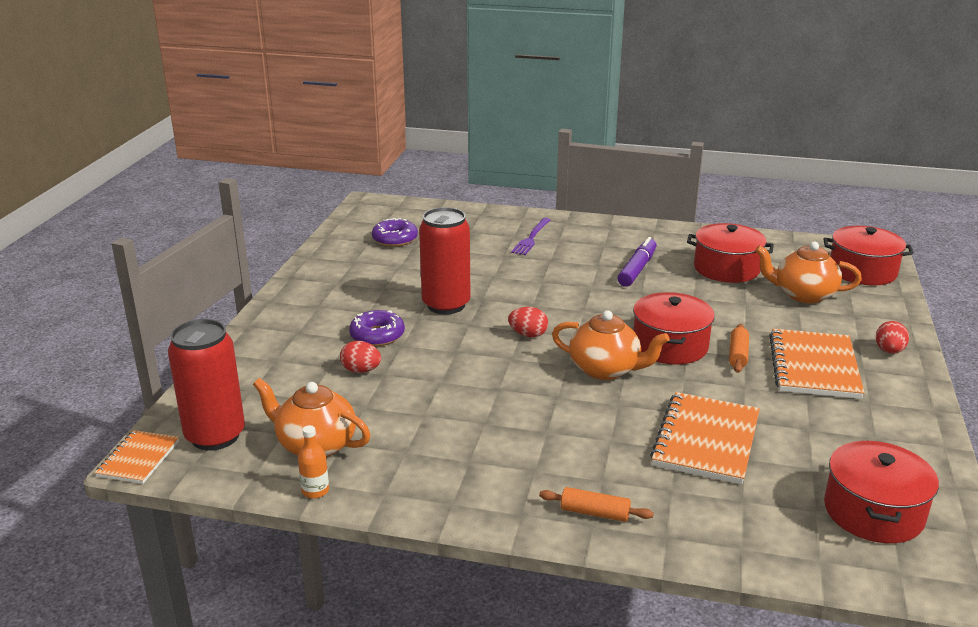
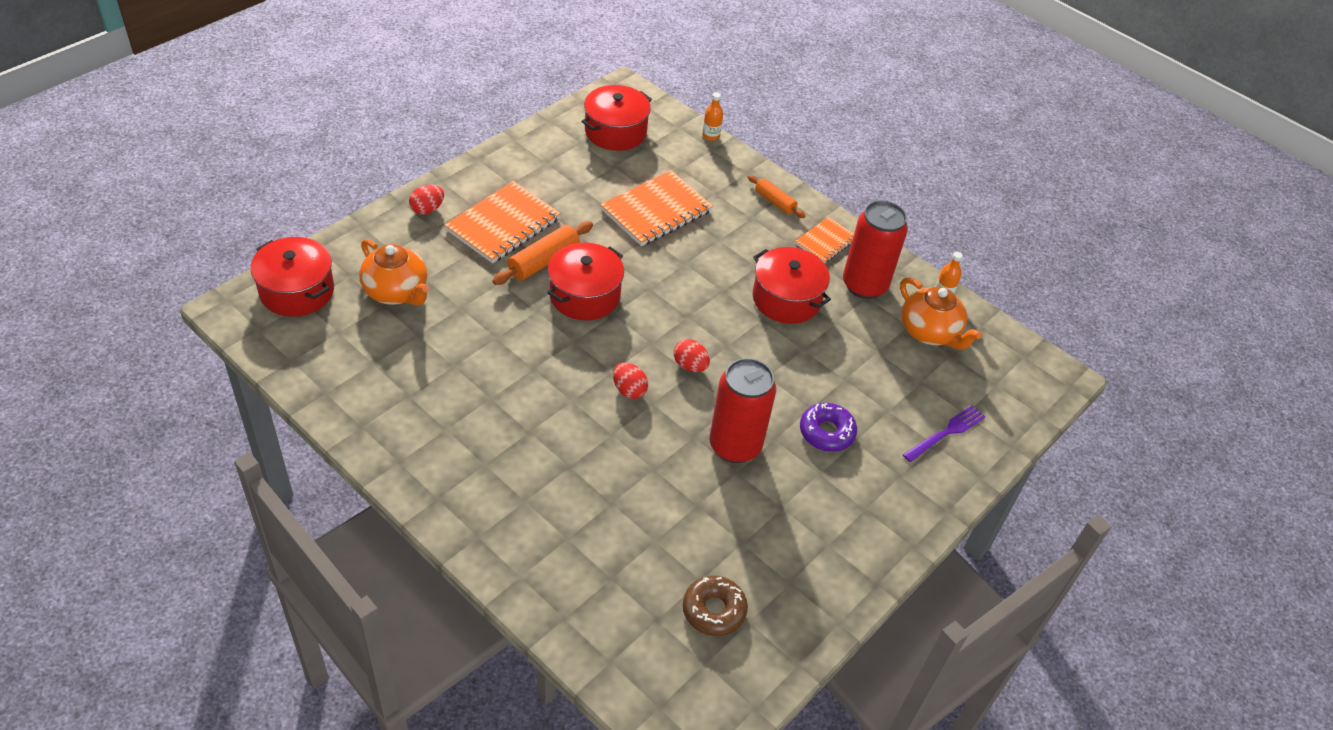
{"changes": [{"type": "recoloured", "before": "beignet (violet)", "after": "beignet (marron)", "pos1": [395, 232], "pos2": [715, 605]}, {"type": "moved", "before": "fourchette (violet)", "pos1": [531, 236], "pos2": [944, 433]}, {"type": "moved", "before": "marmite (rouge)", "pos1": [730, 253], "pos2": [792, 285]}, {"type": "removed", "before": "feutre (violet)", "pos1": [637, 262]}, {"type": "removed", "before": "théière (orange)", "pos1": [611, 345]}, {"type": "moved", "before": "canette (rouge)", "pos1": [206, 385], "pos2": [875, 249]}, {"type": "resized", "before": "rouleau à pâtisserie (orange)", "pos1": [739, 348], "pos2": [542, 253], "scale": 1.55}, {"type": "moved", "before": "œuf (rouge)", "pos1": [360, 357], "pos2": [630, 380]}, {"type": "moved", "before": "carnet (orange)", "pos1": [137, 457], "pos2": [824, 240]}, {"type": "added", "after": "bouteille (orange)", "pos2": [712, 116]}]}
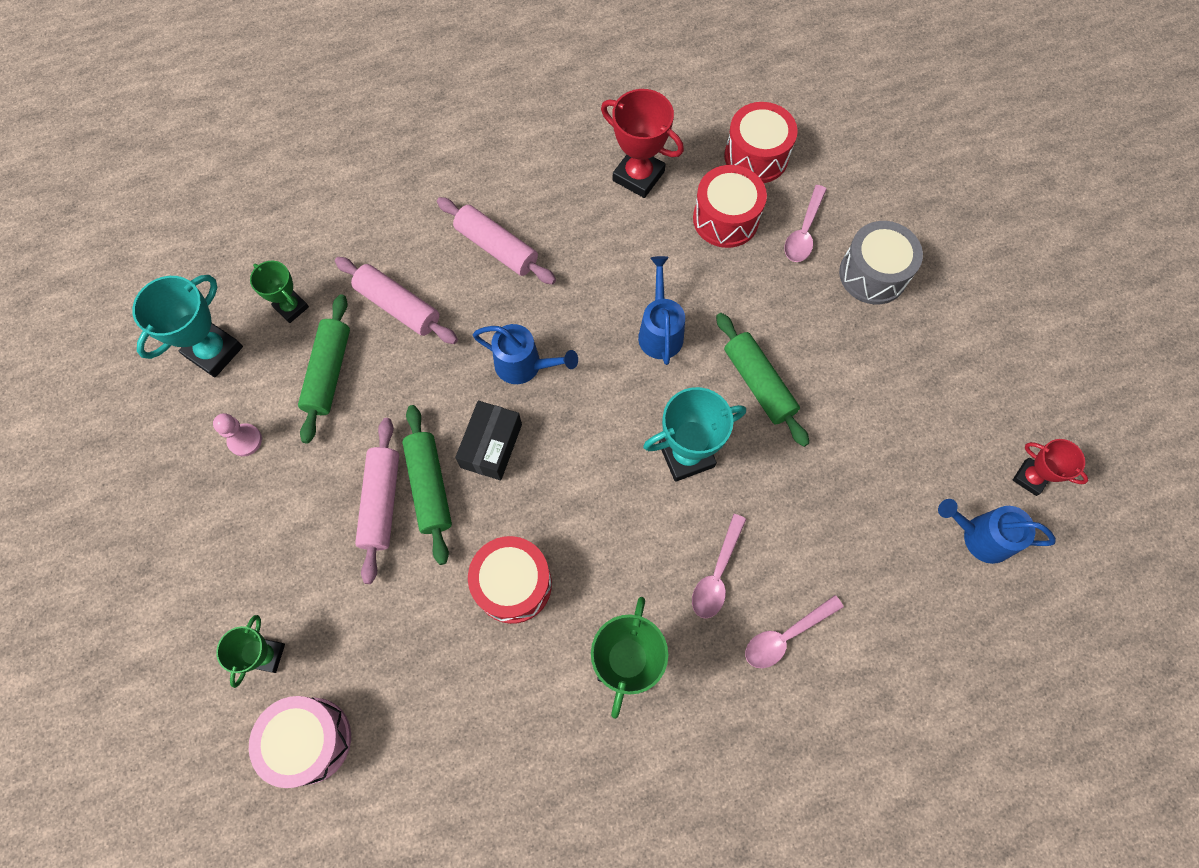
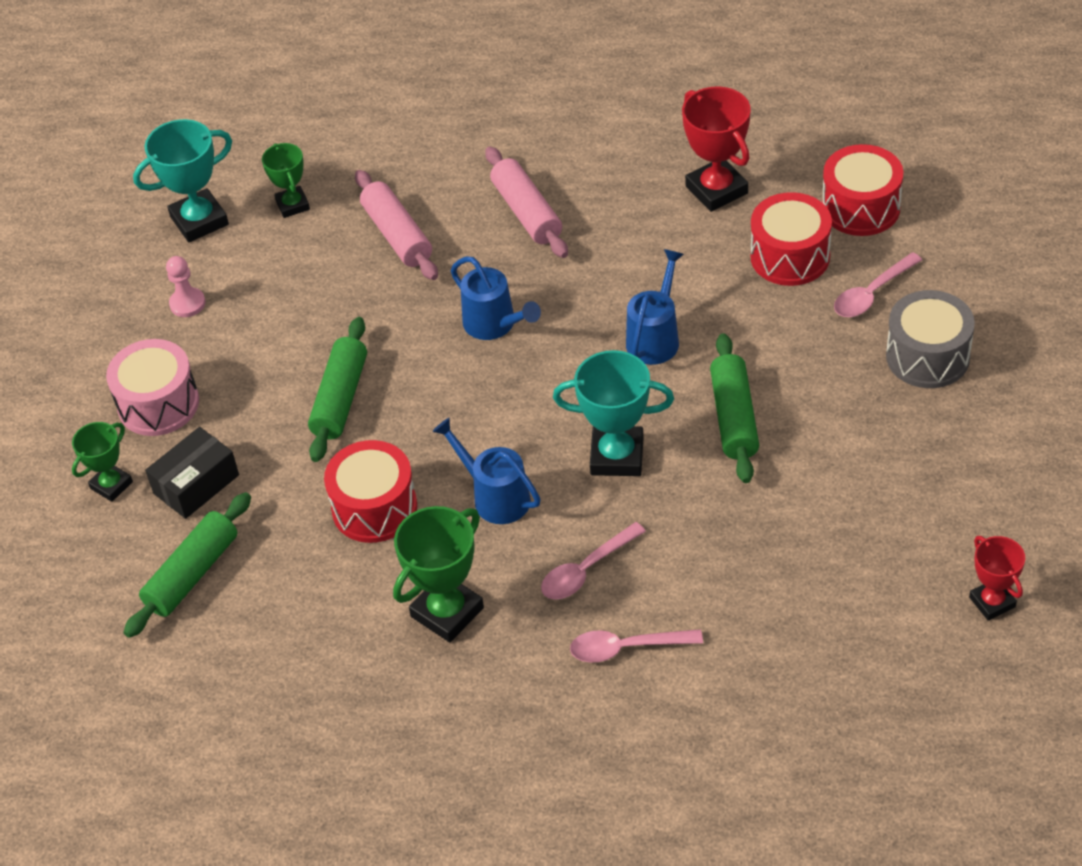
{"changes": [{"type": "moved", "before": "rouleau à pâtisserie (vert)", "pos1": [324, 369], "pos2": [187, 565]}, {"type": "moved", "before": "boîte (noir)", "pos1": [488, 440], "pos2": [192, 473]}, {"type": "removed", "before": "rouleau à pâtisserie (rose)", "pos1": [377, 501]}, {"type": "moved", "before": "arrosoir (bleu)", "pos1": [997, 531], "pos2": [486, 471]}, {"type": "moved", "before": "tambour (rose)", "pos1": [300, 742], "pos2": [152, 387]}]}
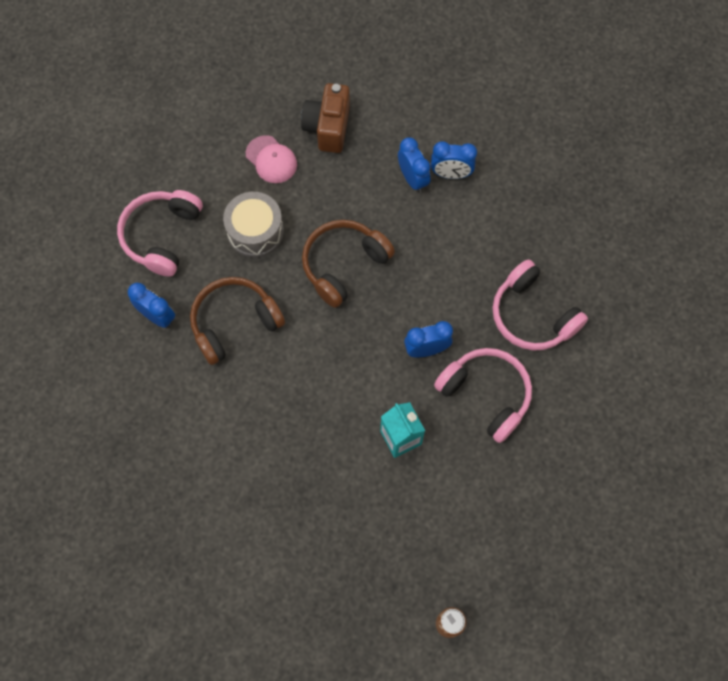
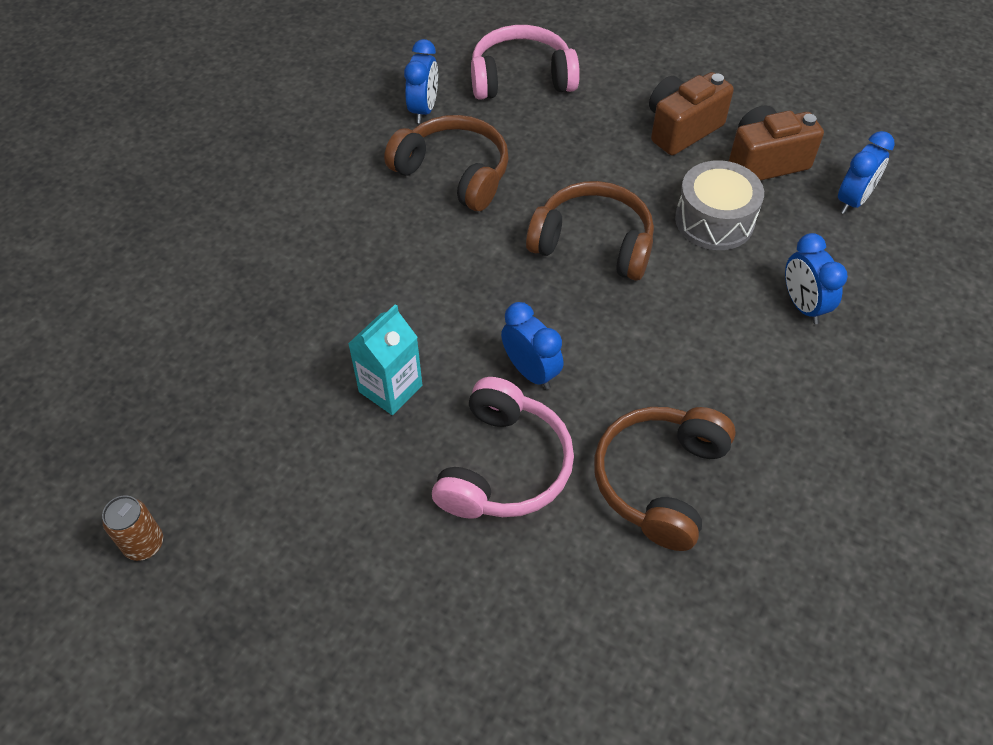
{"changes": [{"type": "replaced", "before": "casquette (rose)", "after": "appareil photo (marron)", "pos1": [271, 159], "pos2": [691, 113]}, {"type": "moved", "before": "réveil (bleu)", "pos1": [414, 165], "pos2": [866, 172]}, {"type": "moved", "before": "tambour (gris)", "pos1": [253, 224], "pos2": [719, 205]}, {"type": "recoloured", "before": "casque audio (rose)", "after": "casque audio (marron)", "pos1": [540, 305], "pos2": [665, 479]}]}
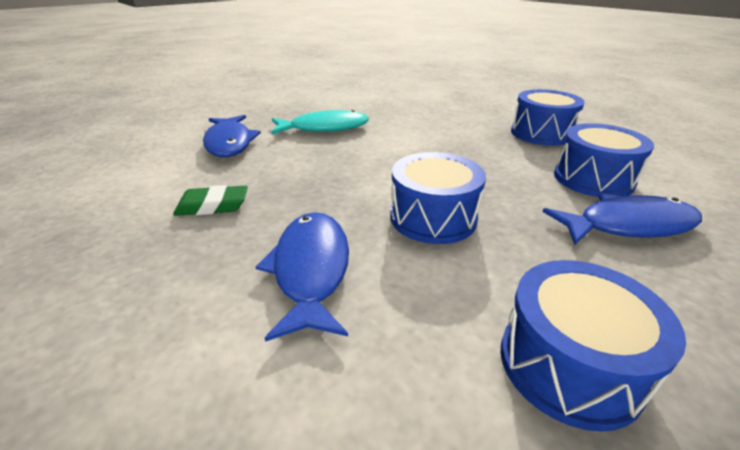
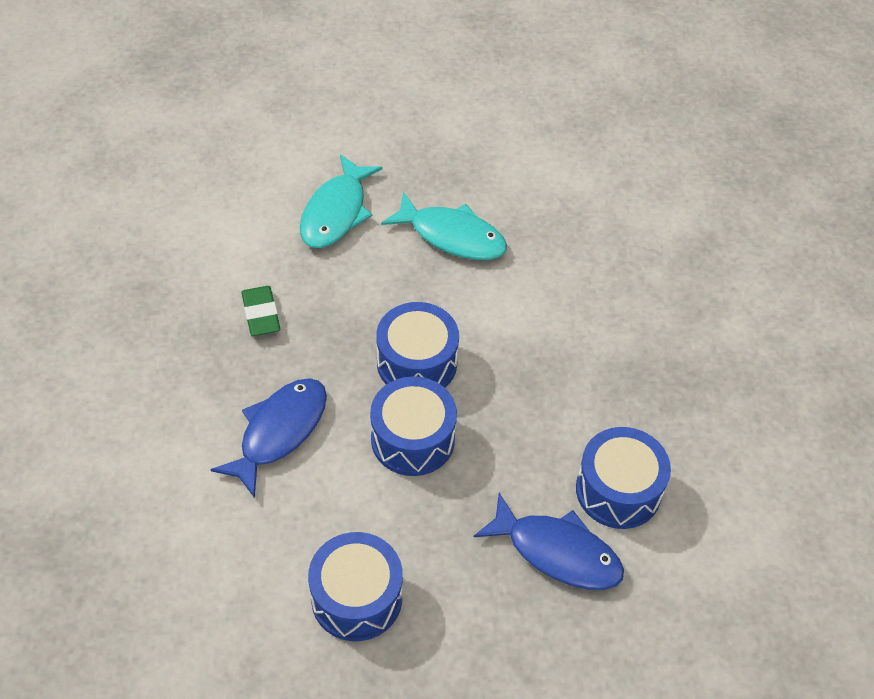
{"changes": [{"type": "moved", "before": "tambour (bleu)", "pos1": [548, 117], "pos2": [417, 345]}, {"type": "recoloured", "before": "poisson (bleu)", "after": "poisson (turquoise)", "pos1": [232, 136], "pos2": [341, 201]}, {"type": "turned", "before": "gomme (vert)", "pos1": [210, 200], "pos2": [260, 311], "turn": 45}]}
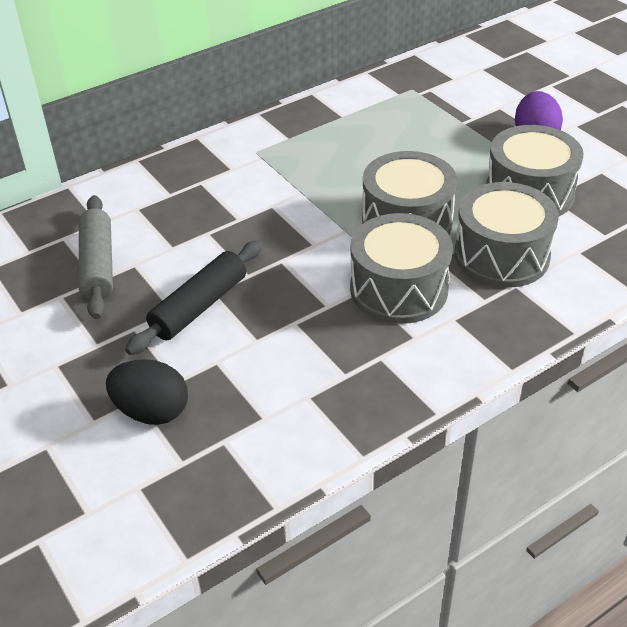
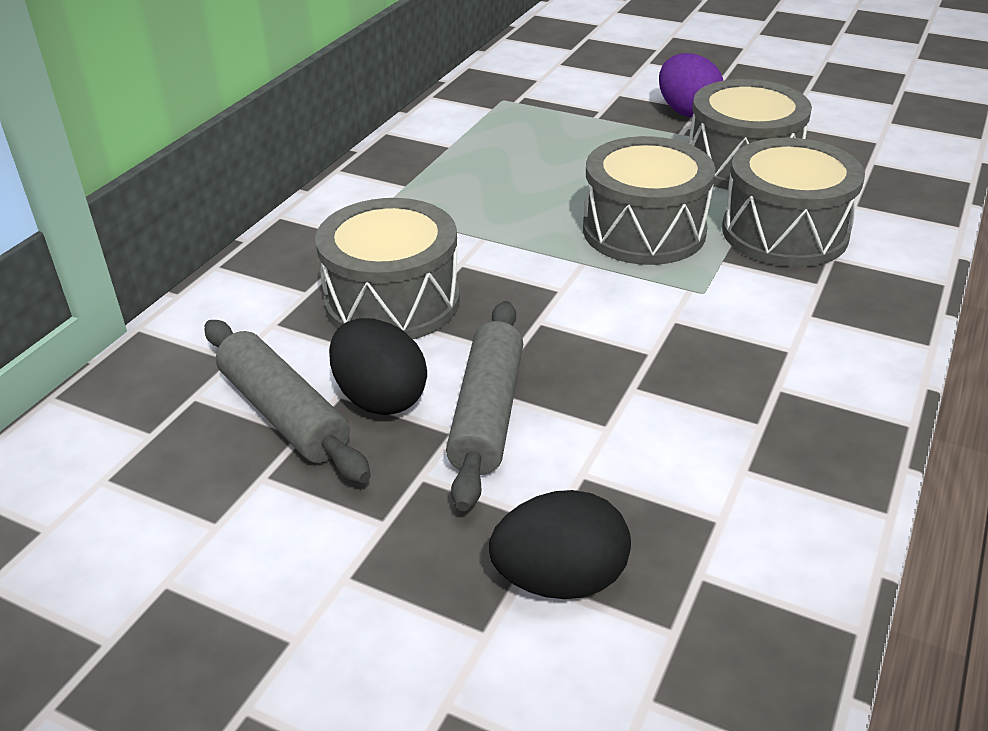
{"changes": [{"type": "moved", "before": "tambour (gris)", "pos1": [401, 268], "pos2": [387, 268]}, {"type": "recoloured", "before": "rouleau à pâtisserie (noir)", "after": "rouleau à pâtisserie (gris)", "pos1": [193, 297], "pos2": [484, 406]}, {"type": "added", "after": "œuf (noir)", "pos2": [378, 366]}]}
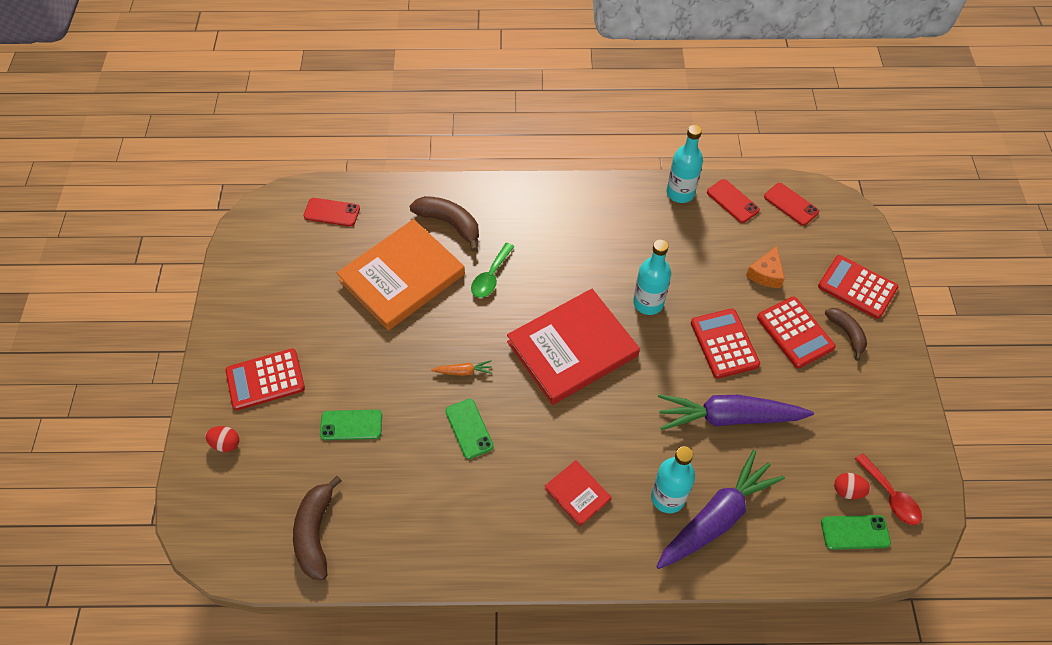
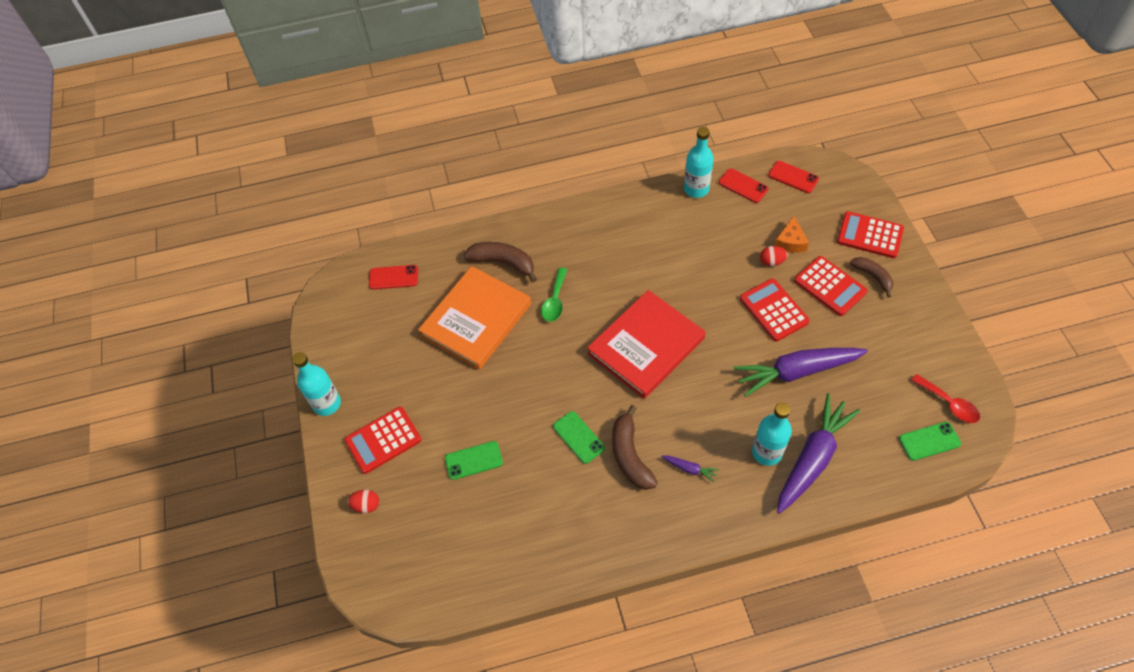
{"changes": [{"type": "moved", "before": "bouteille (turquoise)", "pos1": [652, 277], "pos2": [316, 384]}, {"type": "removed", "before": "carotte (orange)", "pos1": [461, 368]}, {"type": "replaced", "before": "livre (rouge)", "after": "carotte (violet)", "pos1": [577, 493], "pos2": [690, 469]}, {"type": "moved", "before": "œuf (rouge)", "pos1": [852, 486], "pos2": [774, 256]}, {"type": "moved", "before": "banane (marron)", "pos1": [317, 528], "pos2": [635, 447]}]}
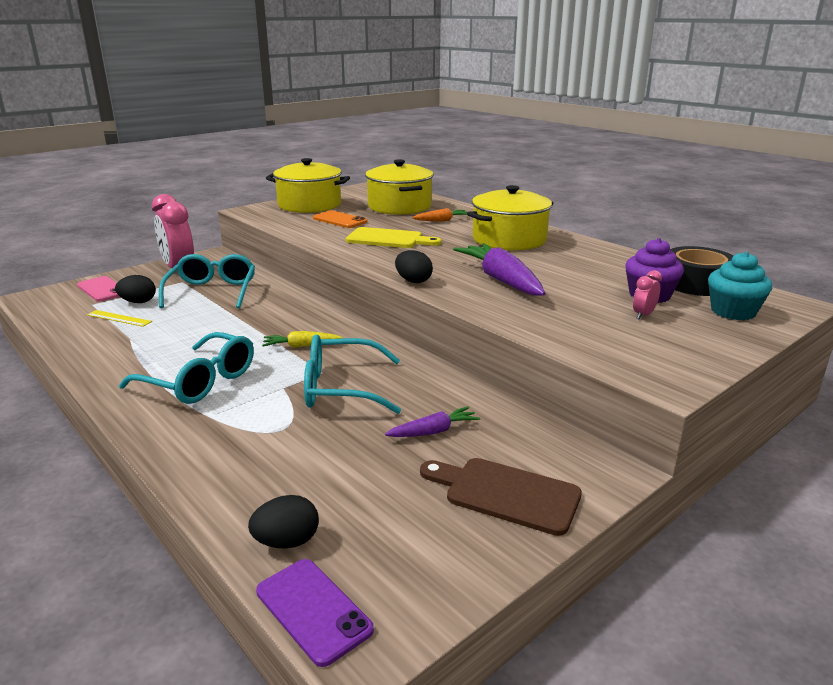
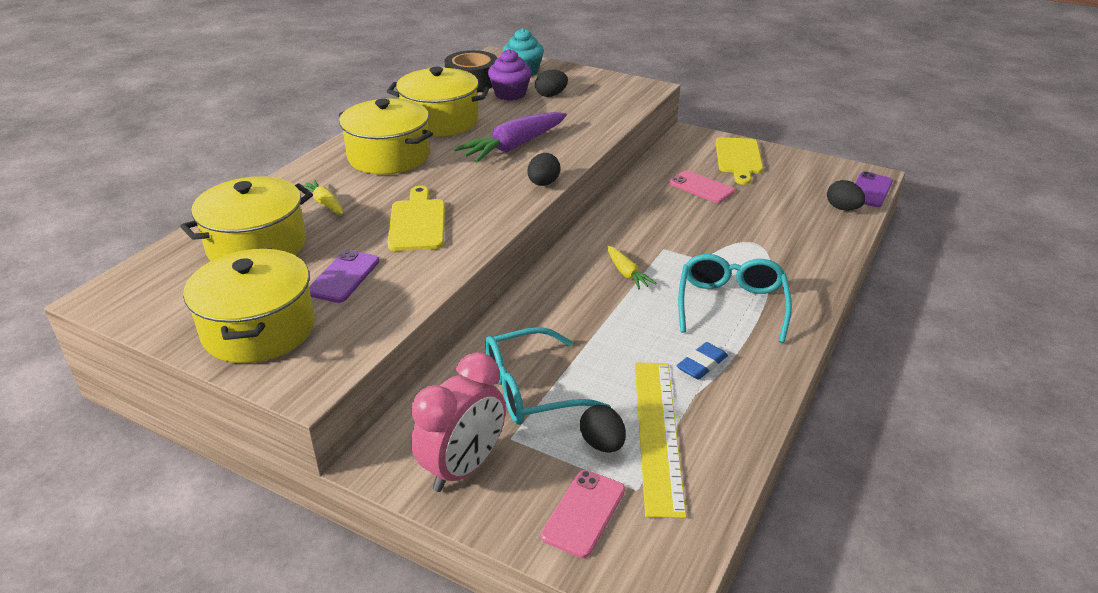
{"changes": [{"type": "recoloured", "before": "carotte (orange)", "after": "carotte (jaune)", "pos1": [440, 215], "pos2": [324, 197]}, {"type": "recoloured", "before": "téléphone (orange)", "after": "téléphone (violet)", "pos1": [340, 219], "pos2": [344, 276]}, {"type": "replaced", "before": "réveil (rose)", "after": "œuf (noir)", "pos1": [647, 294], "pos2": [551, 83]}, {"type": "resized", "before": "règle (jaune)", "pos1": [119, 318], "pos2": [660, 440], "scale": 2.09}, {"type": "removed", "before": "lunettes (turquoise)", "pos1": [352, 374]}, {"type": "replaced", "before": "carotte (violet)", "after": "téléphone (rose)", "pos1": [432, 421], "pos2": [702, 186]}, {"type": "recoloured", "before": "planche à découper (marron)", "after": "planche à découper (jaune)", "pos1": [501, 497], "pos2": [739, 161]}, {"type": "added", "after": "marmite (jaune)", "pos2": [438, 102]}, {"type": "added", "after": "gomme (bleu)", "pos2": [702, 361]}]}
